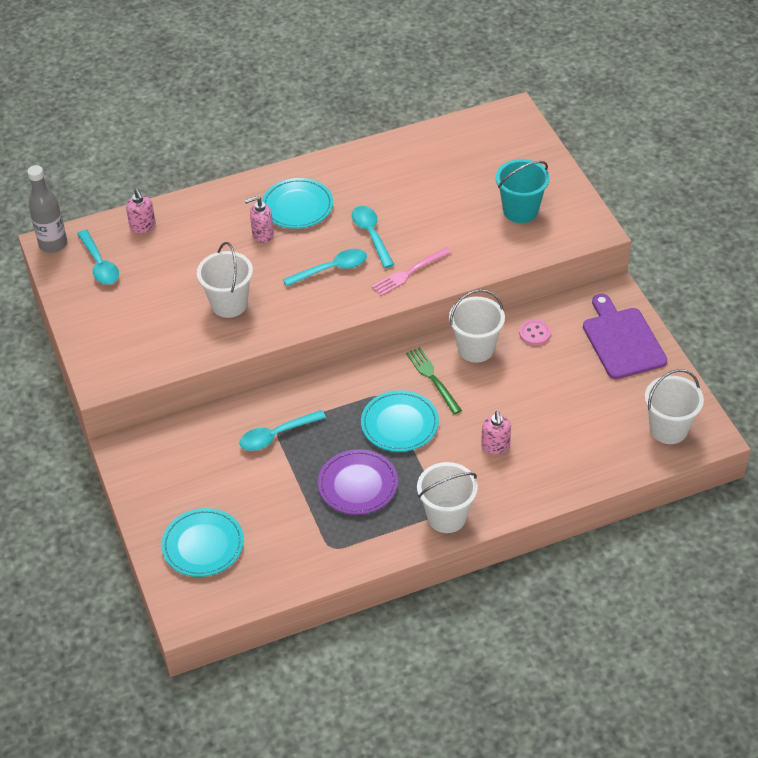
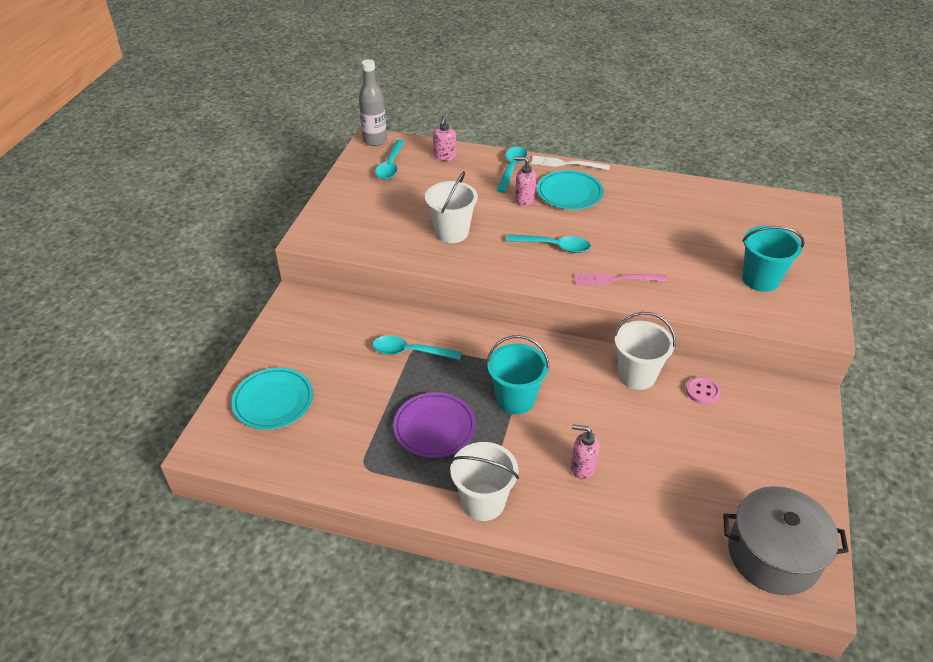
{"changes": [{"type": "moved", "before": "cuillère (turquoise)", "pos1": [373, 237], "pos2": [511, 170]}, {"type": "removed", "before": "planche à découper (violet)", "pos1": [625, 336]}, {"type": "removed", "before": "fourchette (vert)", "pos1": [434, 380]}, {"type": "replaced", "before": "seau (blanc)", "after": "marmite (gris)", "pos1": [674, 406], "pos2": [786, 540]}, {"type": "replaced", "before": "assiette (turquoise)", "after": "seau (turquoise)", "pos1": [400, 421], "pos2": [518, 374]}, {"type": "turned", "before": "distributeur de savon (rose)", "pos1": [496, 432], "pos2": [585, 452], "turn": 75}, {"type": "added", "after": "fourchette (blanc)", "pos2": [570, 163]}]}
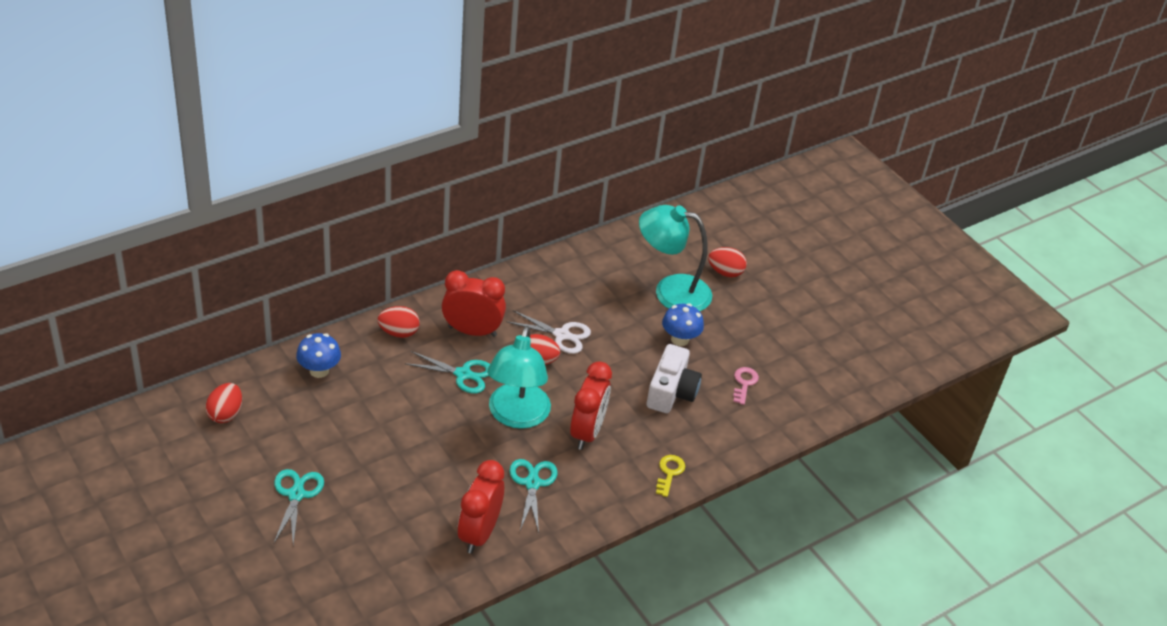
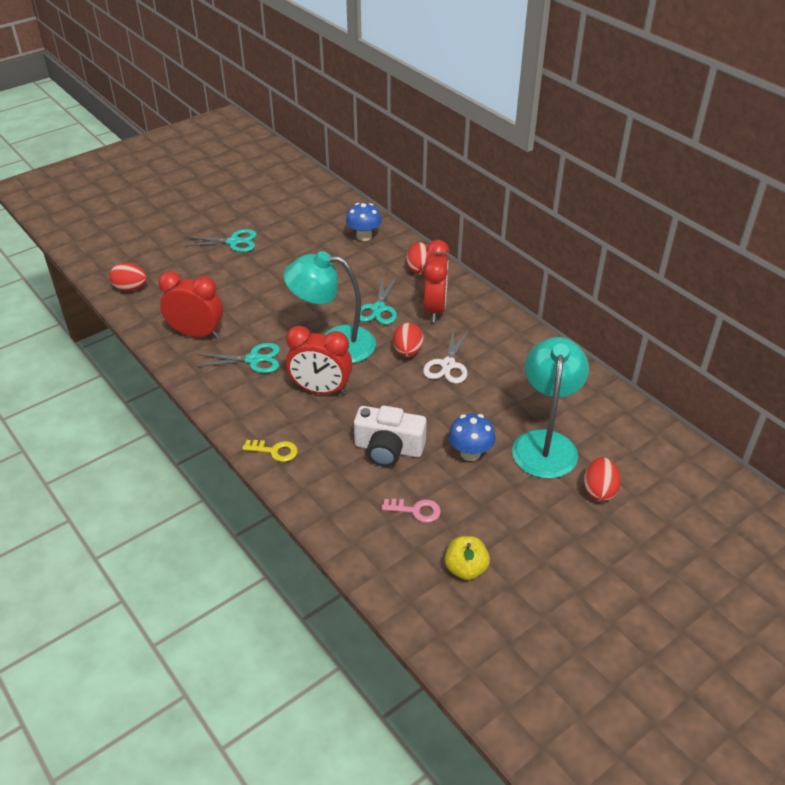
{"changes": [{"type": "moved", "before": "œuf (rouge)", "pos1": [224, 403], "pos2": [128, 277]}, {"type": "added", "after": "pomme (jaune)", "pos2": [467, 558]}]}
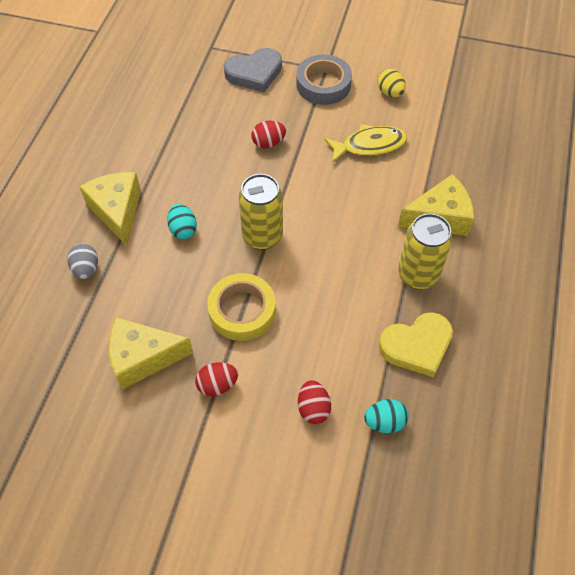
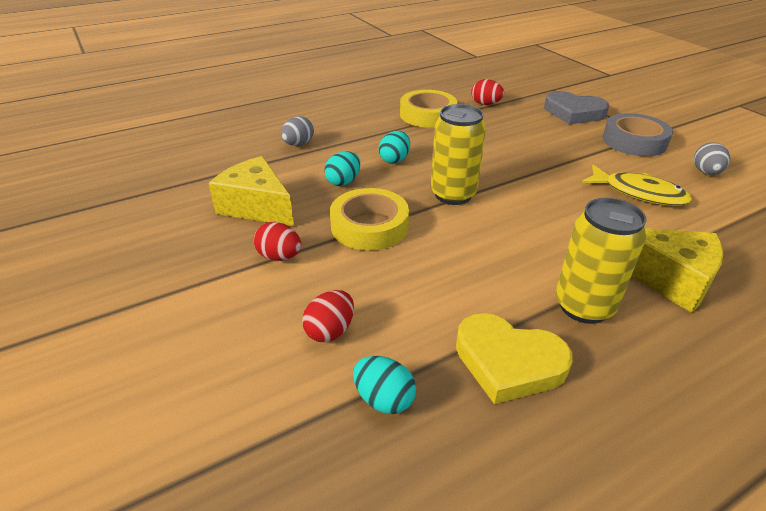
{"changes": [{"type": "recoloured", "before": "œuf (jaune)", "after": "œuf (gris)", "pos1": [391, 83], "pos2": [712, 158]}, {"type": "moved", "before": "œuf (rouge)", "pos1": [268, 134], "pos2": [487, 92]}, {"type": "removed", "before": "fromage (jaune)", "pos1": [110, 209]}, {"type": "added", "after": "ruban adhésif (jaune)", "pos2": [428, 109]}, {"type": "added", "after": "œuf (turquoise)", "pos2": [342, 168]}]}
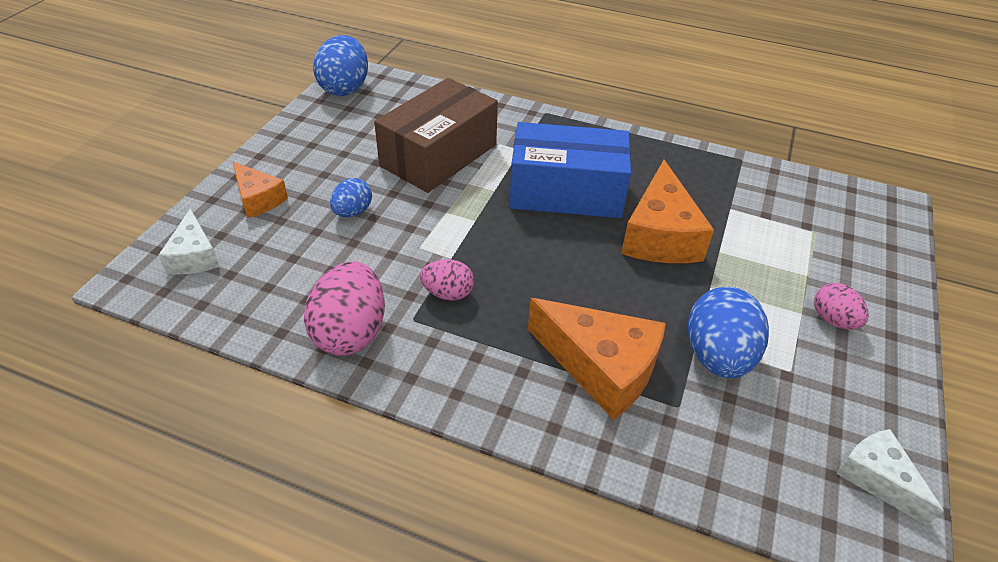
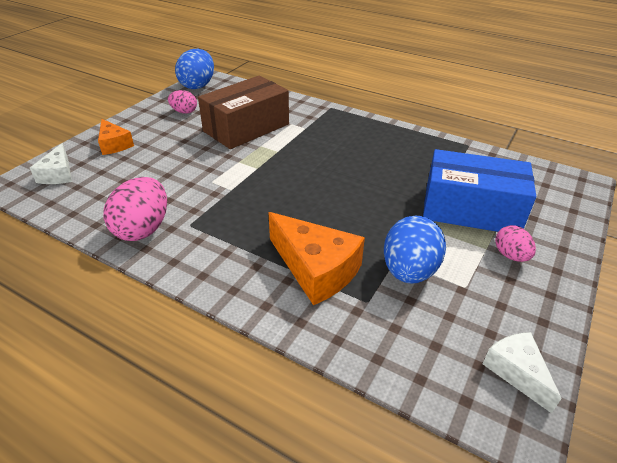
{"changes": [{"type": "moved", "before": "boîte (bleu)", "pos1": [570, 170], "pos2": [479, 190]}, {"type": "removed", "before": "fromage (orange)", "pos1": [667, 211]}, {"type": "removed", "before": "œuf (bleu)", "pos1": [351, 197]}, {"type": "moved", "before": "œuf (rose)", "pos1": [447, 280], "pos2": [182, 102]}]}
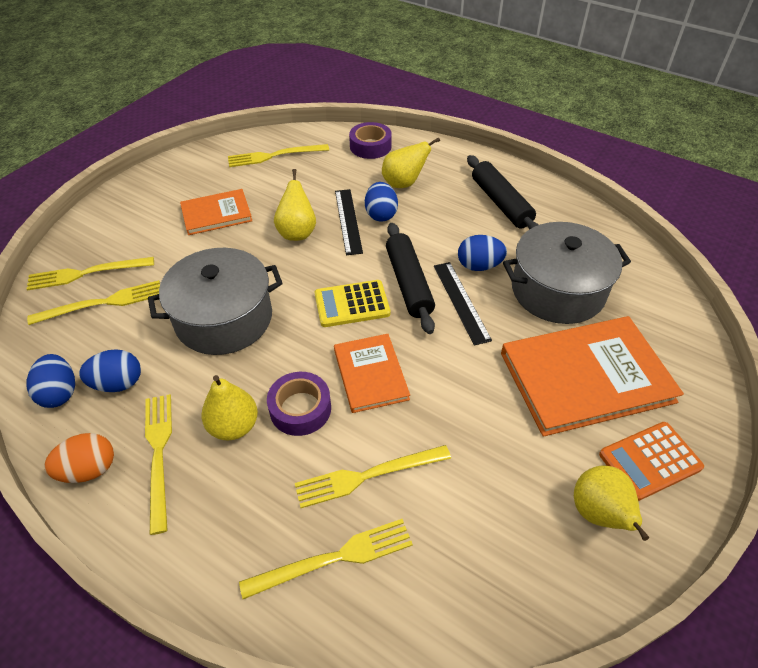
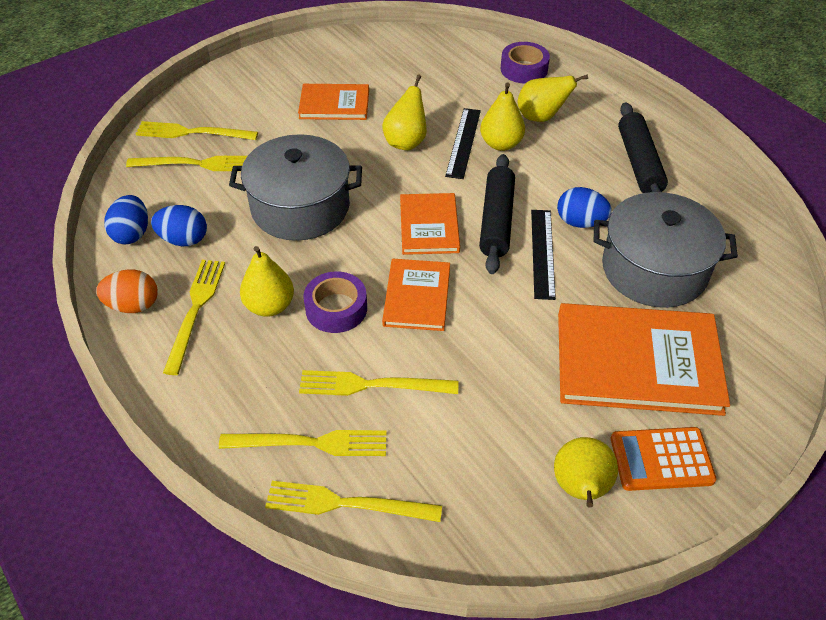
{"changes": [{"type": "moved", "before": "fourchette (jaune)", "pos1": [278, 155], "pos2": [353, 501]}, {"type": "replaced", "before": "œuf (bleu)", "after": "poire (jaune)", "pos1": [381, 202], "pos2": [502, 116]}, {"type": "replaced", "before": "calculatrice (jaune)", "after": "livre (orange)", "pos1": [352, 303], "pos2": [430, 224]}]}
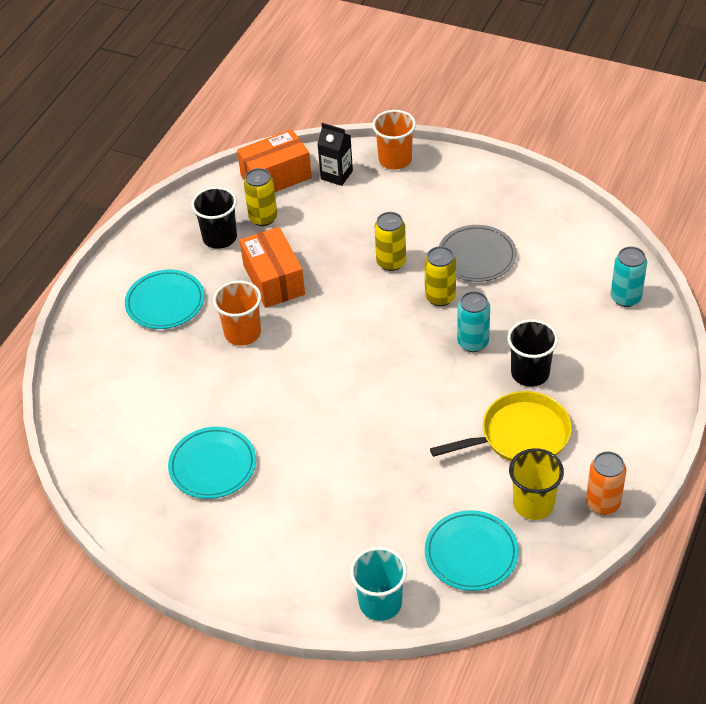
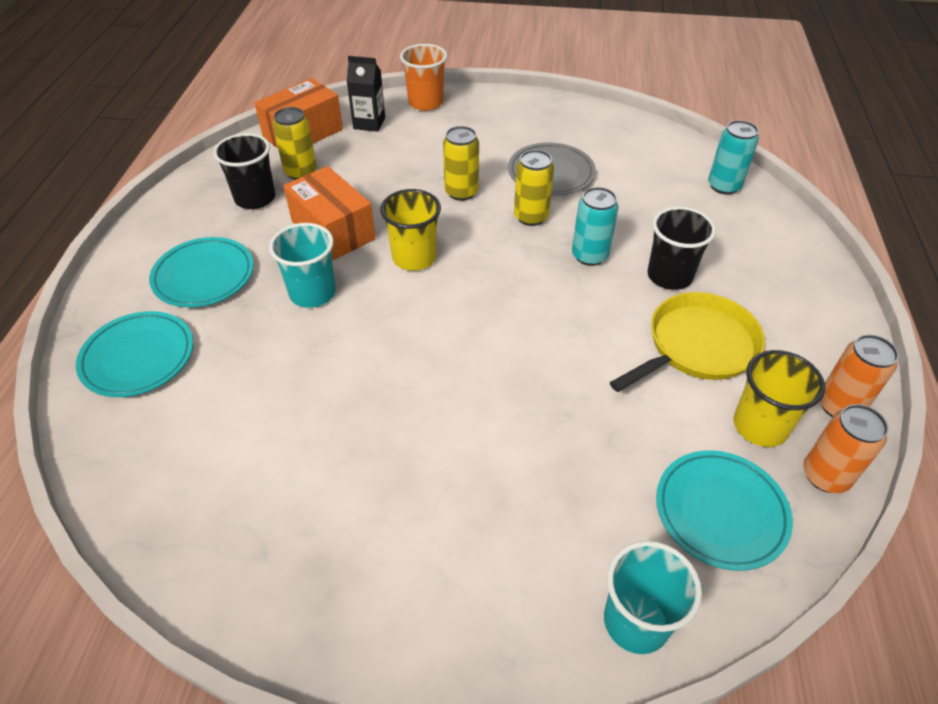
{"changes": [{"type": "recoloured", "before": "gobelet (orange)", "after": "gobelet (turquoise)", "pos1": [237, 313], "pos2": [302, 265]}, {"type": "moved", "before": "assiette (turquoise)", "pos1": [212, 463], "pos2": [134, 354]}, {"type": "added", "after": "gobelet (jaune)", "pos2": [410, 230]}, {"type": "added", "after": "canette (orange)", "pos2": [845, 448]}]}
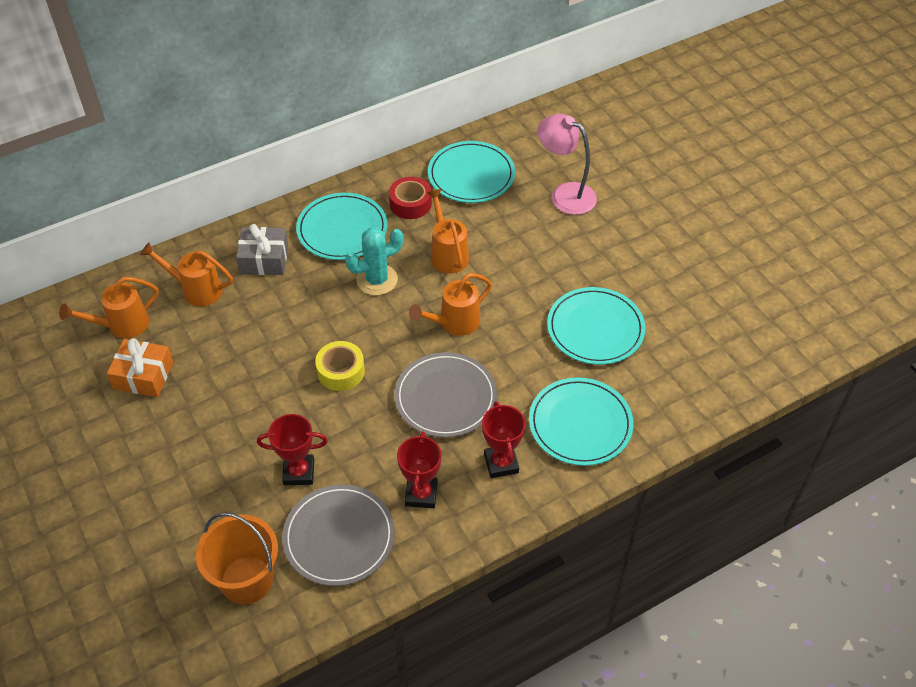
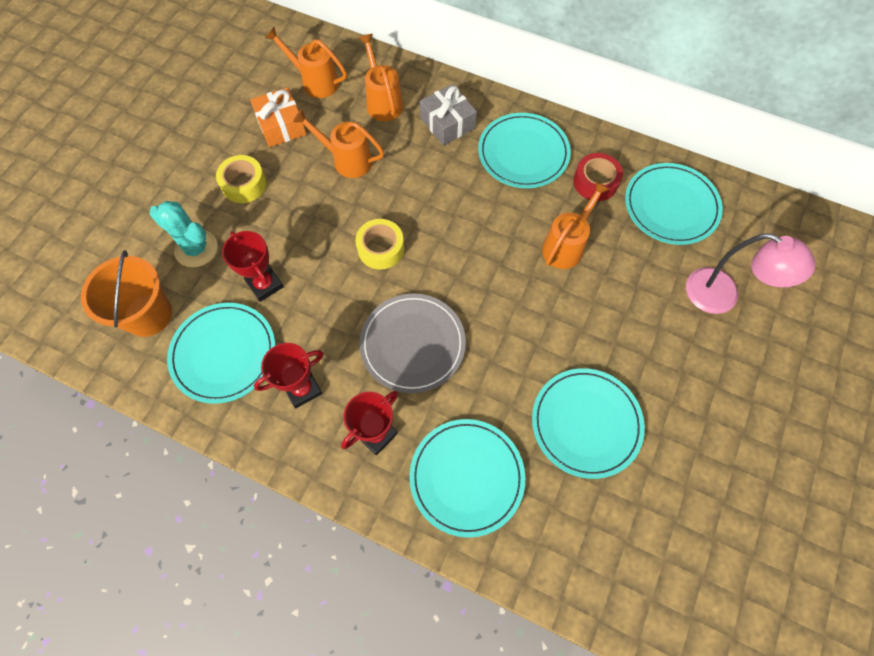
{"changes": [{"type": "turned", "before": "lampe (rose)", "pos1": [567, 164], "pos2": [751, 273], "turn": 120}, {"type": "moved", "before": "cactus (turquoise)", "pos1": [374, 261], "pos2": [184, 234]}, {"type": "moved", "before": "arrosoir (orange)", "pos1": [450, 304], "pos2": [338, 143]}, {"type": "recoloured", "before": "assiette (gris)", "after": "assiette (turquoise)", "pos1": [338, 535], "pos2": [221, 353]}, {"type": "added", "after": "ruban adhésif (jaune)", "pos2": [241, 179]}]}
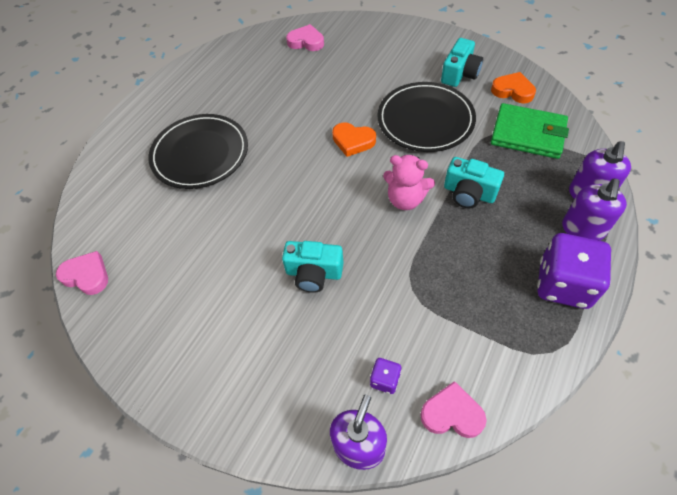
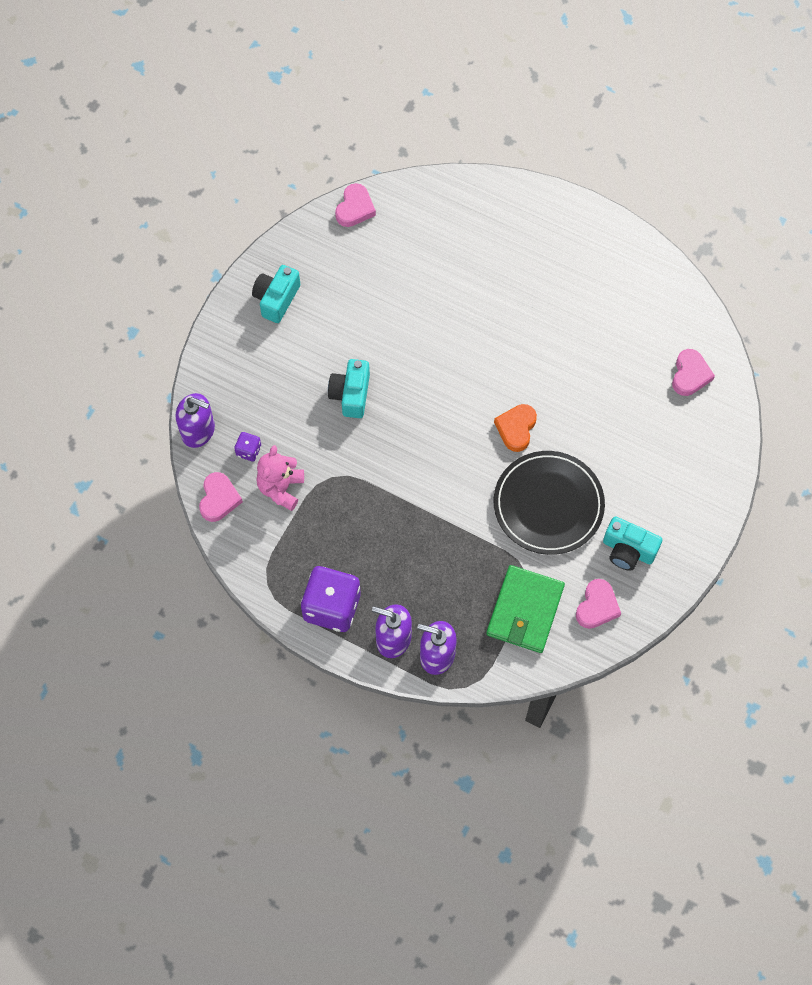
{"changes": [{"type": "recoloured", "before": "cœur (orange)", "after": "cœur (rose)", "pos1": [513, 87], "pos2": [598, 604]}, {"type": "removed", "before": "assiette (noir)", "pos1": [198, 151]}, {"type": "moved", "before": "ours en peluche (rose)", "pos1": [409, 182], "pos2": [280, 478]}, {"type": "moved", "before": "appareil photo (turquoise)", "pos1": [474, 182], "pos2": [276, 294]}]}
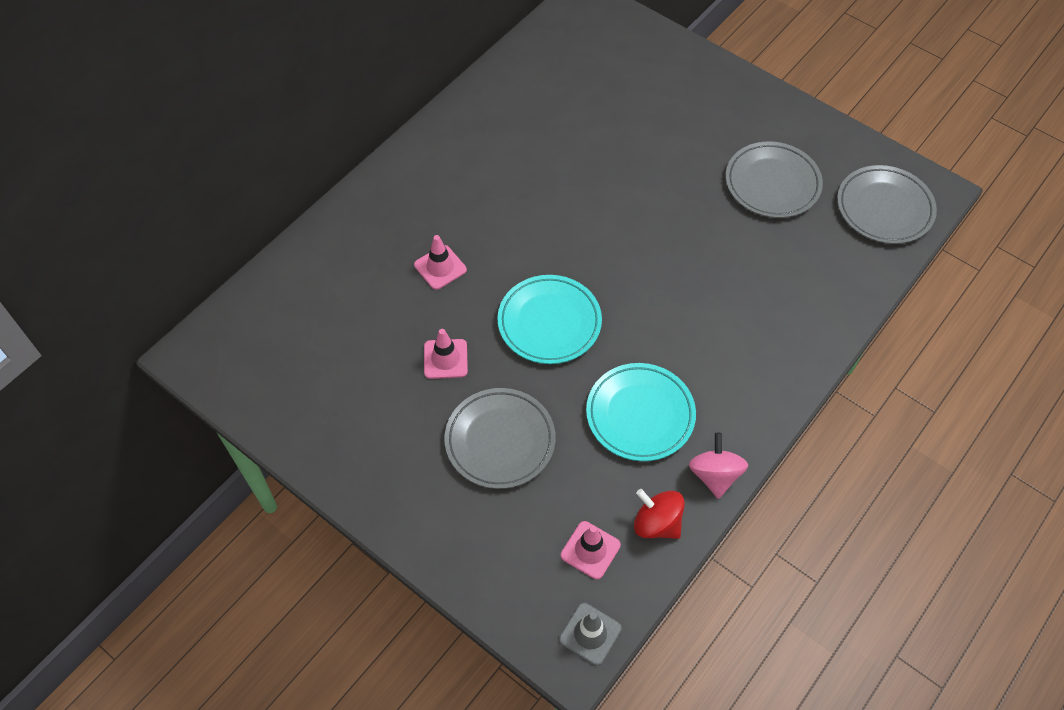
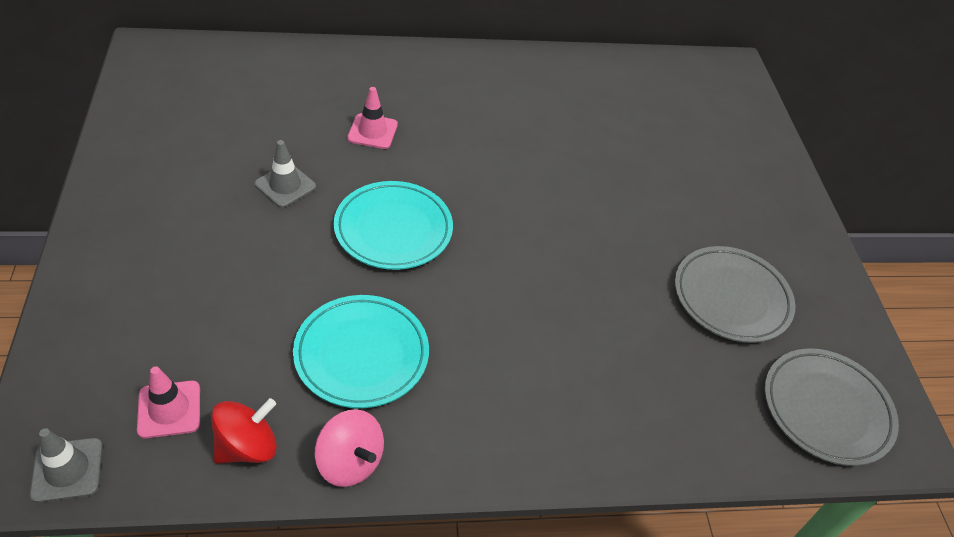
{"changes": [{"type": "recoloured", "before": "cône de chantier (rose)", "after": "cône de chantier (gris)", "pos1": [446, 354], "pos2": [285, 174]}, {"type": "removed", "before": "assiette (gris)", "pos1": [500, 438]}, {"type": "turned", "before": "toupie (rose)", "pos1": [718, 466], "pos2": [349, 448], "turn": 90}, {"type": "turned", "before": "toupie (rouge)", "pos1": [659, 514], "pos2": [244, 431], "turn": 60}]}
